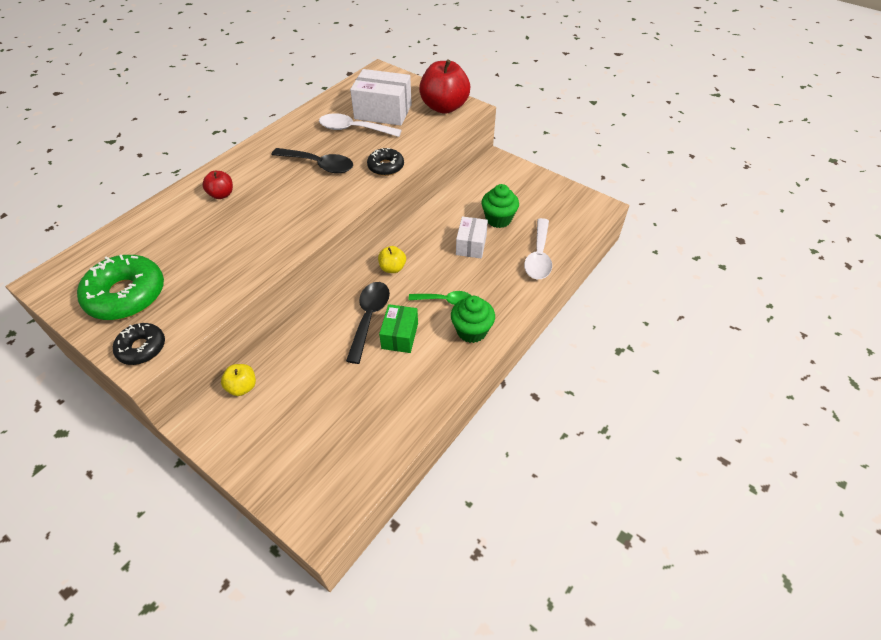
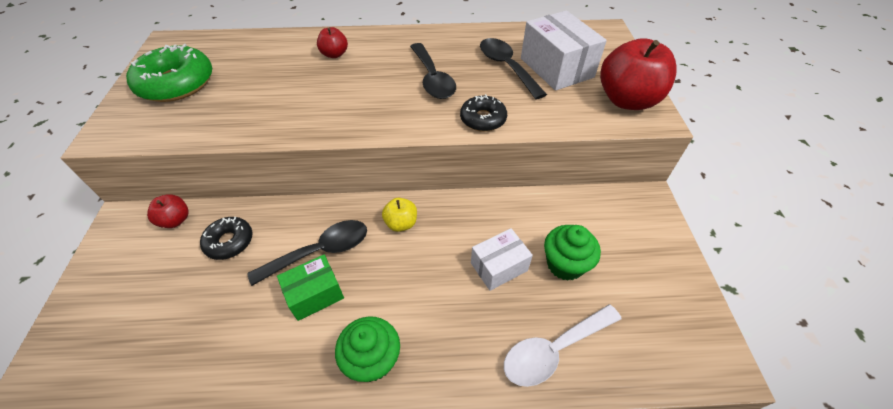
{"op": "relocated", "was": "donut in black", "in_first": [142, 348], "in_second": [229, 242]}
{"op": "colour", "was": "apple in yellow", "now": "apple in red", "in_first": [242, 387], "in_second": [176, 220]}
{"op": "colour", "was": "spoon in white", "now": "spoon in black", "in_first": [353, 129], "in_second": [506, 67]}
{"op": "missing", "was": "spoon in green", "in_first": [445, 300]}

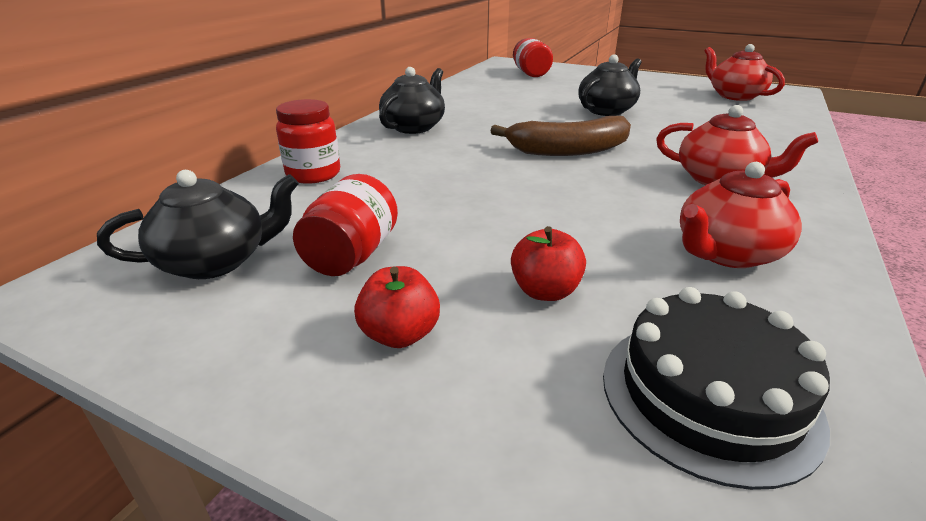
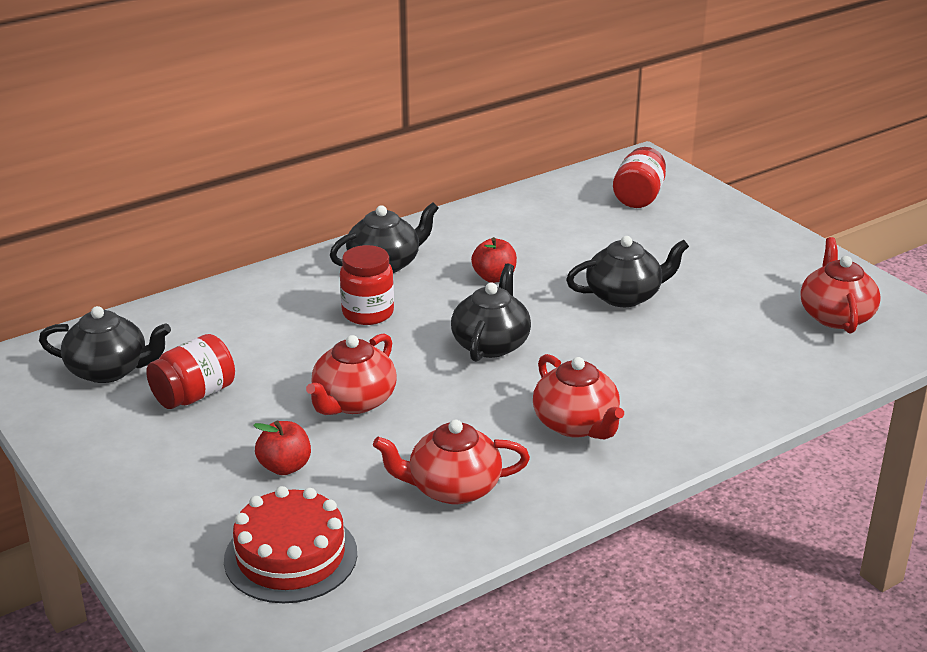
{"op": "relocated", "was": "jar in red", "in_first": [313, 174], "in_second": [368, 313]}
{"op": "relocated", "was": "apple in red", "in_first": [400, 334], "in_second": [494, 277]}
{"op": "exchanged", "was": "banana in brown", "now": "teapot in black", "in_first": [568, 150], "in_second": [491, 343]}
{"op": "colour", "was": "cake in black", "now": "cake in red", "in_first": [708, 395], "in_second": [291, 556]}
{"op": "appeared", "now": "teapot in red", "in_second": [353, 402]}

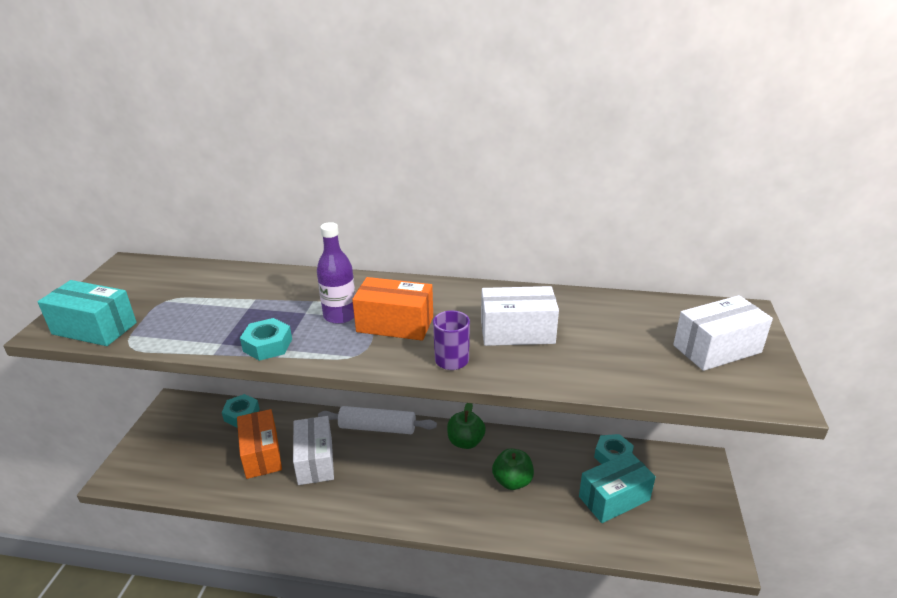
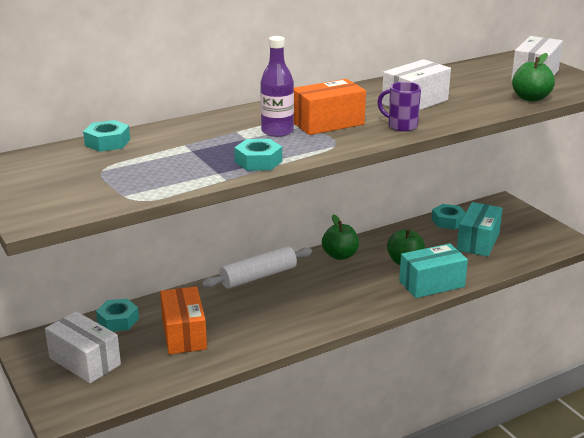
{"op": "relocated", "was": "box in turquoise", "in_first": [94, 328], "in_second": [431, 284]}
{"op": "spun", "was": "box in orange", "in_first": [262, 454], "in_second": [184, 334], "clockwise": 45}
{"op": "relocated", "was": "box in white", "in_first": [315, 461], "in_second": [85, 361]}
{"op": "appeared", "now": "nut in turquoise", "in_second": [107, 142]}
{"op": "appeared", "now": "apple in green", "in_second": [530, 98]}

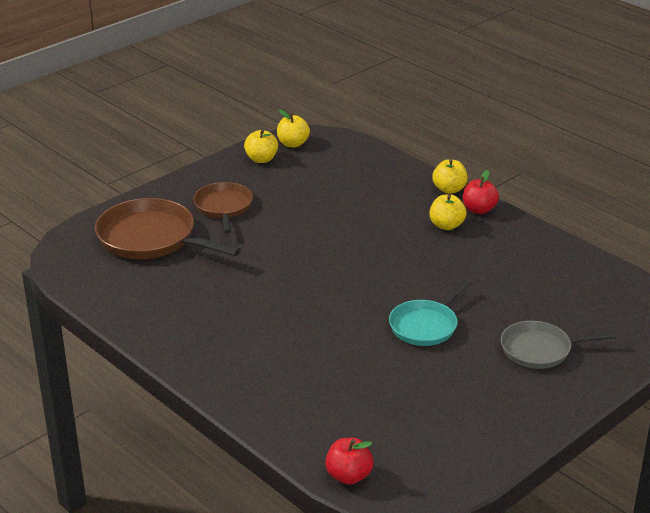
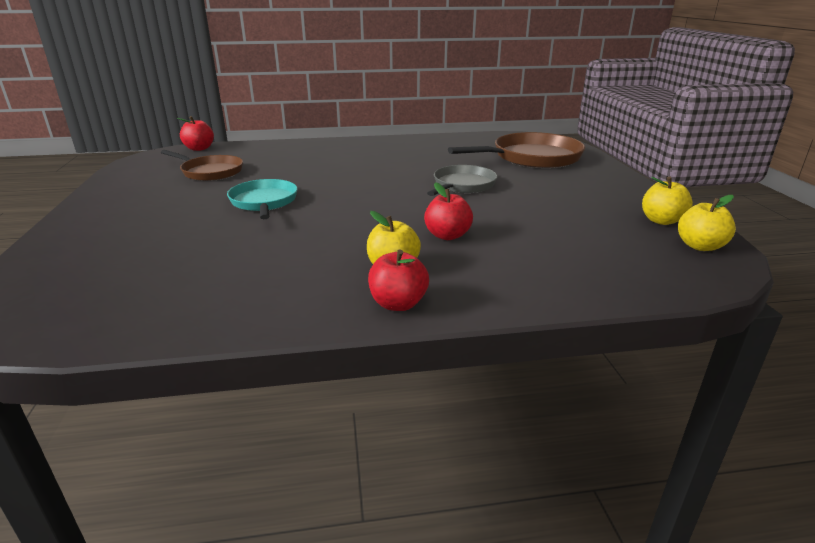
{"op": "relocated", "was": "pan in brown", "in_first": [223, 207], "in_second": [210, 172]}
{"op": "missing", "was": "apple in yellow", "in_first": [449, 189]}
{"op": "relocated", "was": "pan in grey", "in_first": [540, 350], "in_second": [462, 185]}
{"op": "appeared", "now": "apple in red", "in_second": [447, 235]}

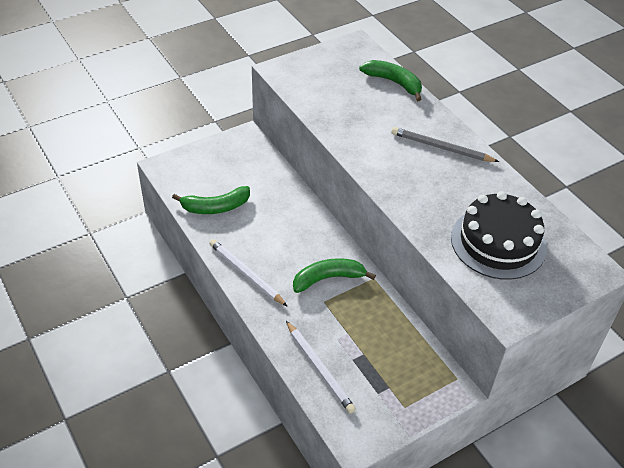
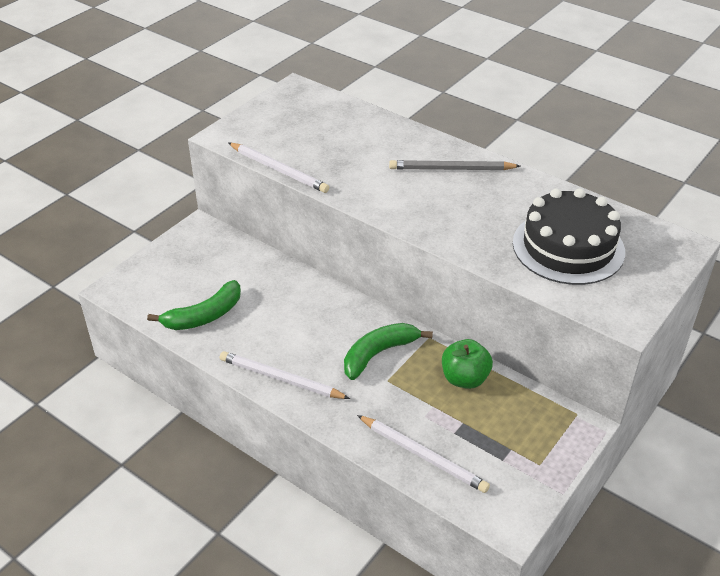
{"op": "missing", "was": "banana in green", "in_first": [394, 83]}
{"op": "appeared", "now": "pencil in white", "in_second": [279, 170]}
{"op": "appeared", "now": "apple in green", "in_second": [464, 379]}

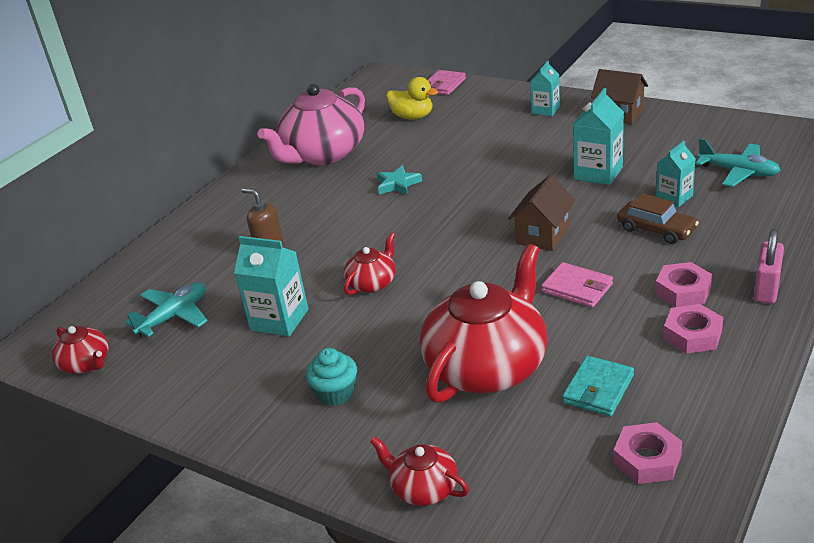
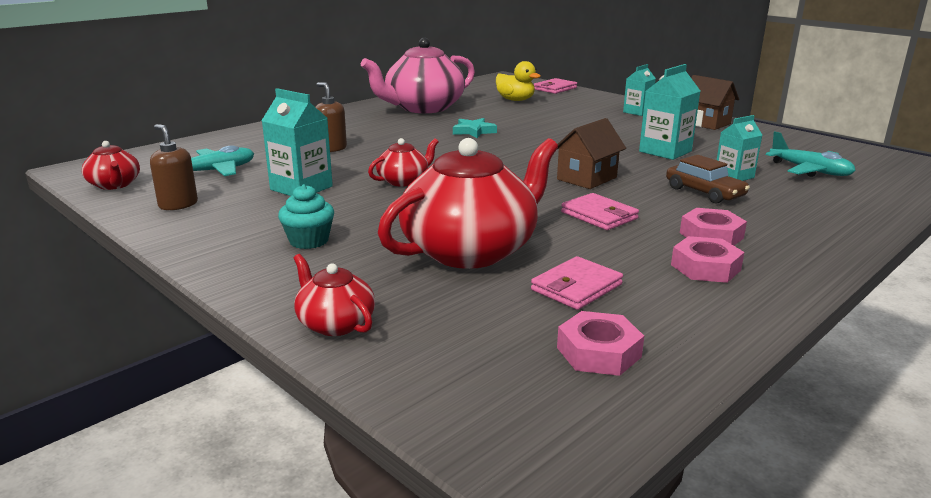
{"op": "colour", "was": "wallet in turquoise", "now": "wallet in pink", "in_first": [598, 389], "in_second": [576, 287]}
{"op": "missing", "was": "padlock in pink", "in_first": [766, 289]}
{"op": "appeared", "now": "soap dispenser in brown", "in_second": [178, 204]}

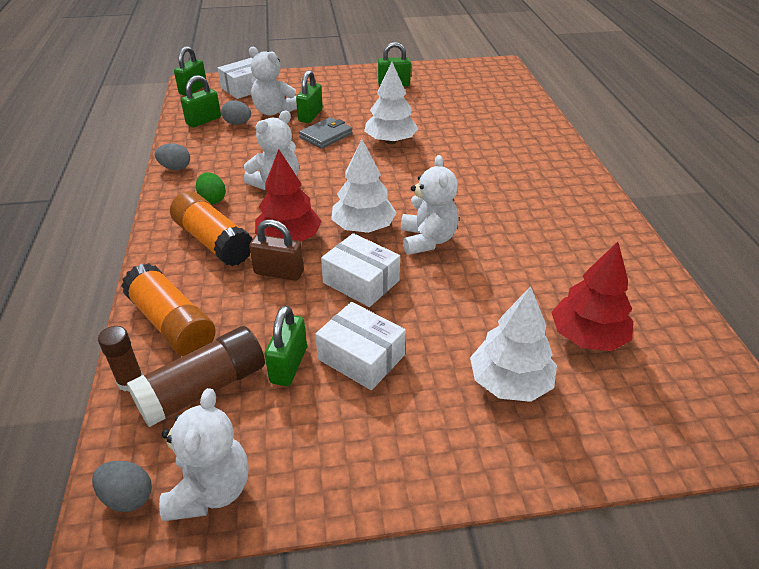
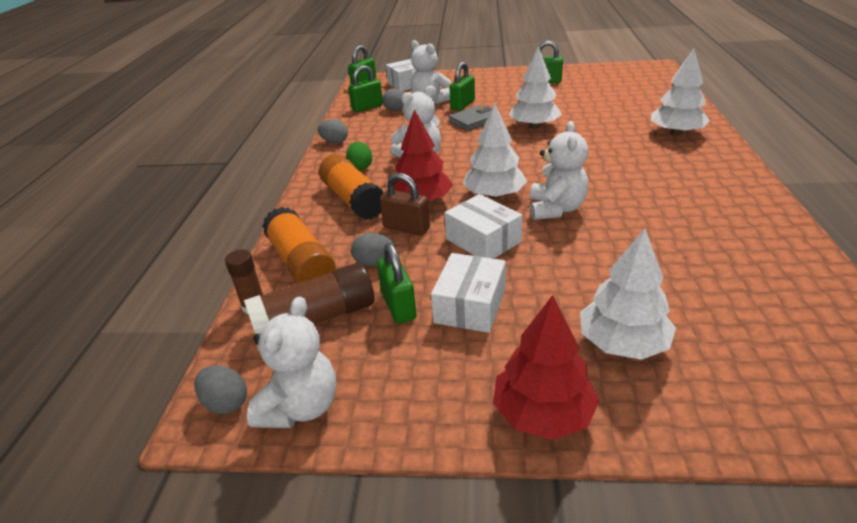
{"op": "spun", "was": "padlock in green", "in_first": [288, 365], "in_second": [398, 306], "clockwise": -45}
{"op": "spun", "was": "box in white", "in_first": [361, 357], "in_second": [470, 305], "clockwise": 60}
{"op": "relocated", "was": "tree in red", "in_first": [587, 337], "in_second": [543, 413]}
{"op": "appeared", "now": "egg in grey", "in_second": [374, 263]}
{"op": "appeared", "now": "tree in white", "in_second": [676, 133]}

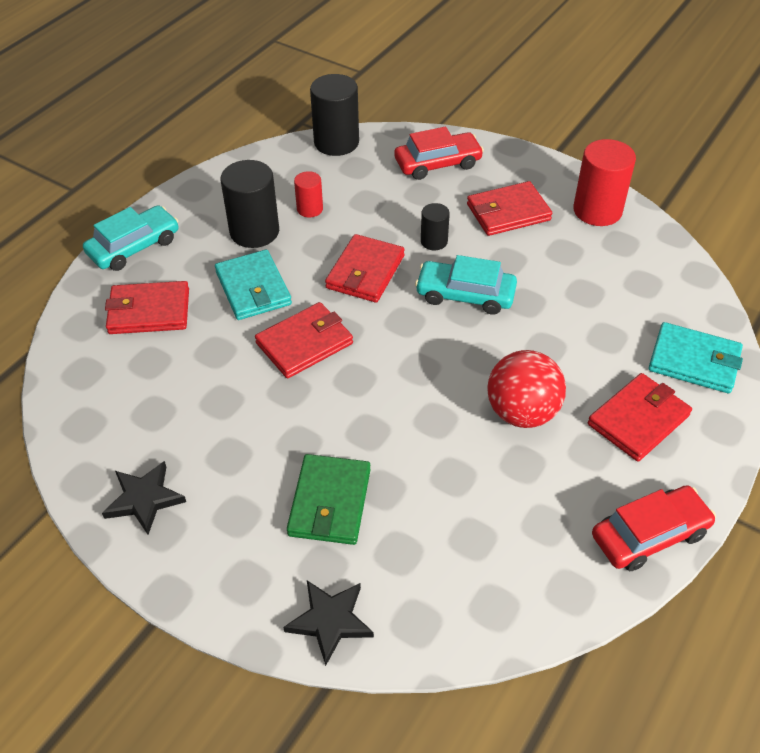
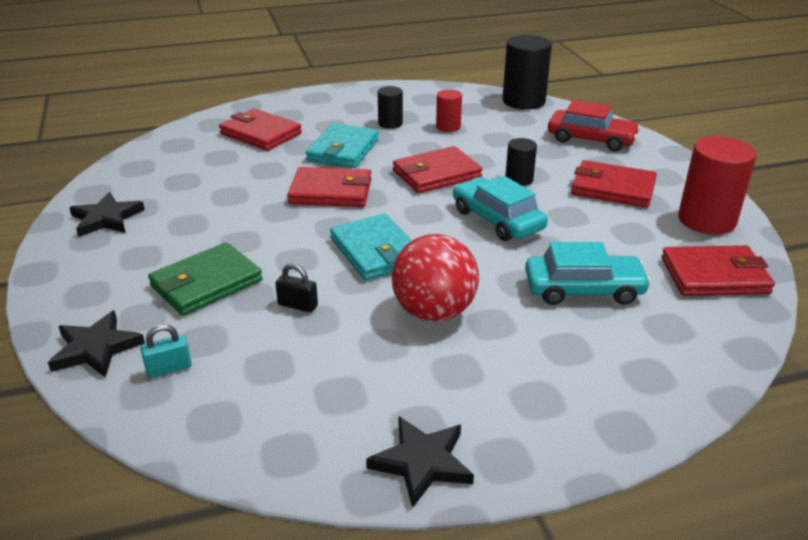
{"op": "relocated", "was": "car in turquoise", "in_first": [134, 247], "in_second": [583, 289]}
{"op": "size", "was": "cylinder in black", "in_first": [254, 232], "in_second": [390, 123], "ratio": 0.54}
{"op": "relocated", "was": "wallet in red", "in_first": [638, 420], "in_second": [714, 276]}
{"op": "exchanged", "was": "car in red", "now": "star in black", "in_first": [649, 535], "in_second": [422, 462]}
{"op": "relocated", "was": "wallet in turquoise", "in_first": [694, 361], "in_second": [376, 251]}
{"op": "appeared", "now": "padlock in turquoise", "in_second": [169, 368]}
{"op": "appeared", "now": "padlock in black", "in_second": [298, 305]}

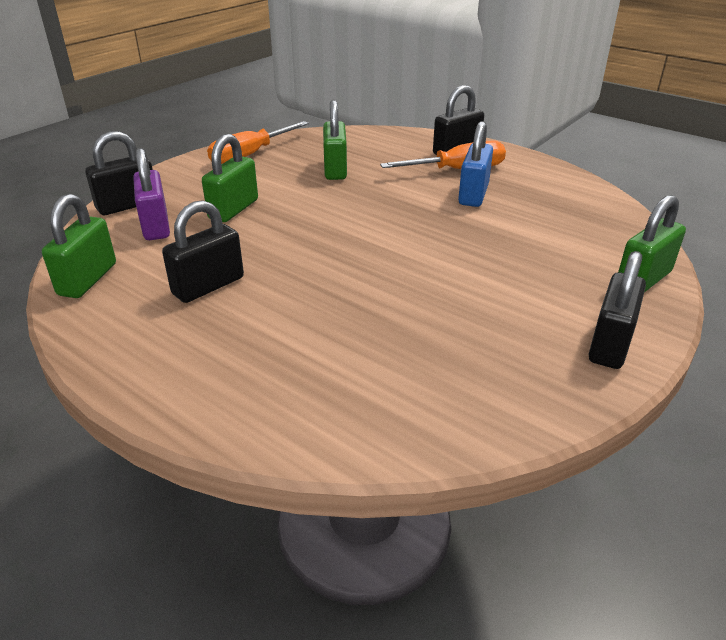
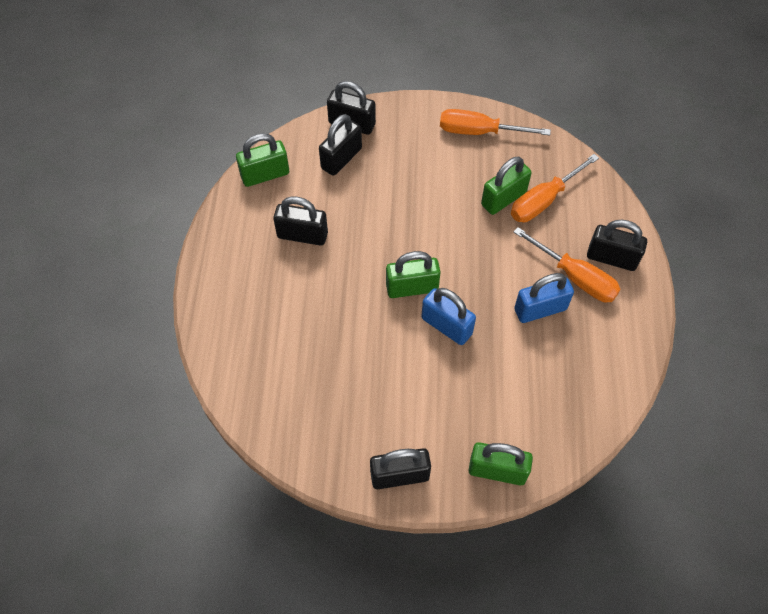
{"op": "colour", "was": "padlock in purple", "now": "padlock in black", "in_first": [156, 226], "in_second": [341, 158]}
{"op": "relocated", "was": "padlock in green", "in_first": [233, 209], "in_second": [412, 288]}
{"op": "appeared", "now": "padlock in blue", "in_second": [446, 326]}
{"op": "appeared", "now": "screwdriver in orange", "in_second": [543, 200]}

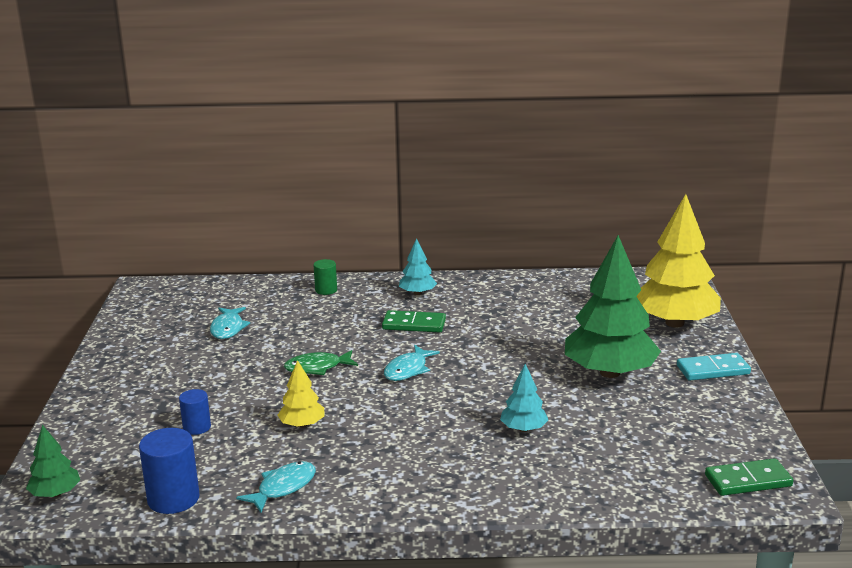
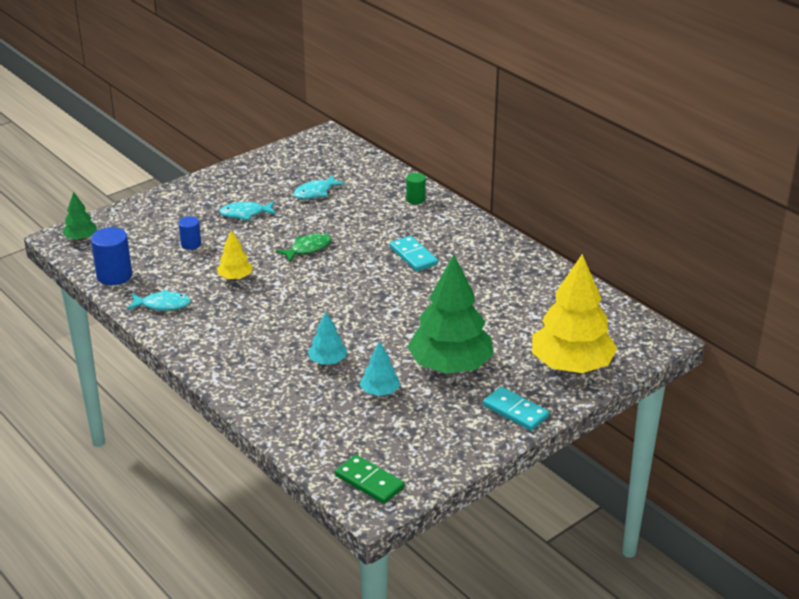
{"op": "spun", "was": "fish in green", "in_first": [317, 368], "in_second": [308, 248], "clockwise": 105}
{"op": "colour", "was": "domino in green", "now": "domino in turquoise", "in_first": [414, 324], "in_second": [413, 256]}
{"op": "relocated", "was": "fish in turquoise", "in_first": [408, 370], "in_second": [245, 214]}
{"op": "relocated", "was": "tree in turquoise", "in_first": [417, 293], "in_second": [380, 392]}

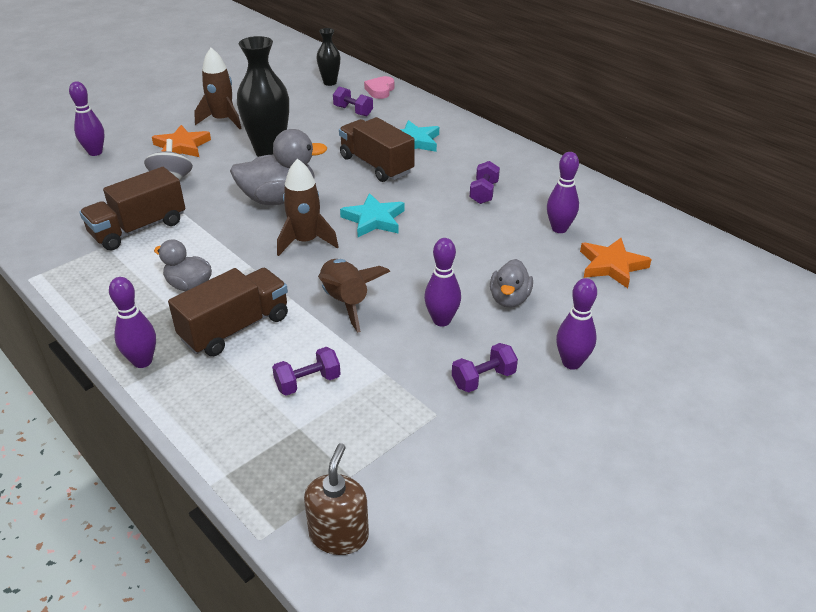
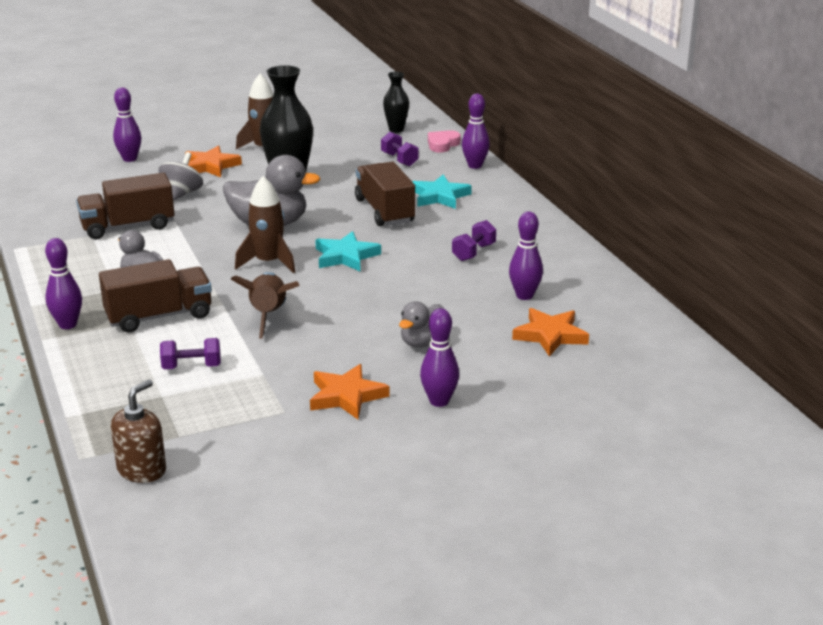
{"op": "relocated", "was": "bowling pin in purple", "in_first": [441, 320], "in_second": [475, 166]}
{"op": "exchanged", "was": "dumbbell in purple", "now": "star in orange", "in_first": [483, 379], "in_second": [346, 396]}

